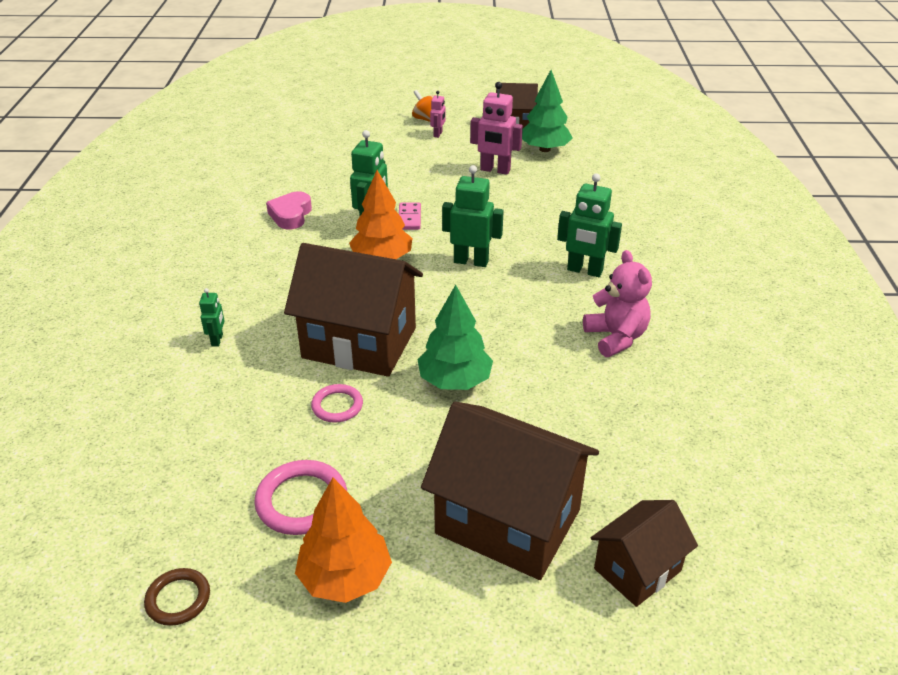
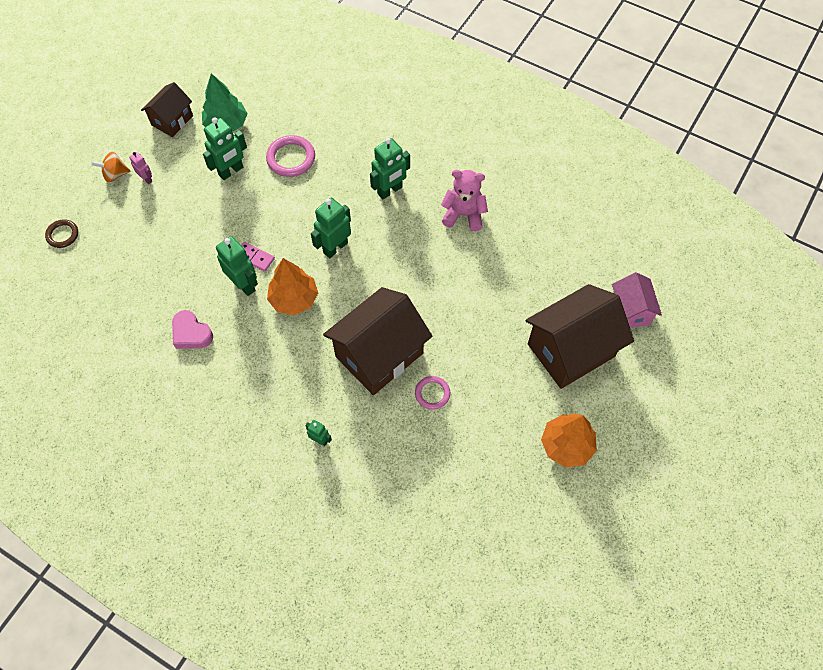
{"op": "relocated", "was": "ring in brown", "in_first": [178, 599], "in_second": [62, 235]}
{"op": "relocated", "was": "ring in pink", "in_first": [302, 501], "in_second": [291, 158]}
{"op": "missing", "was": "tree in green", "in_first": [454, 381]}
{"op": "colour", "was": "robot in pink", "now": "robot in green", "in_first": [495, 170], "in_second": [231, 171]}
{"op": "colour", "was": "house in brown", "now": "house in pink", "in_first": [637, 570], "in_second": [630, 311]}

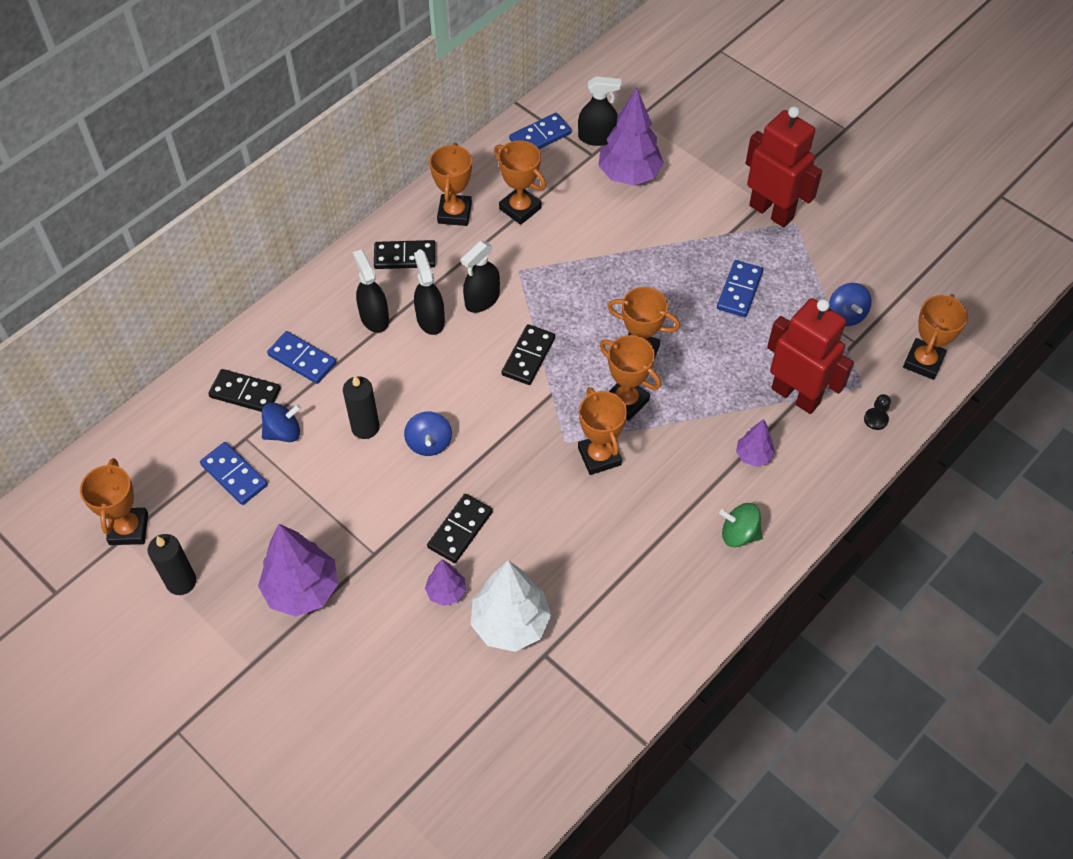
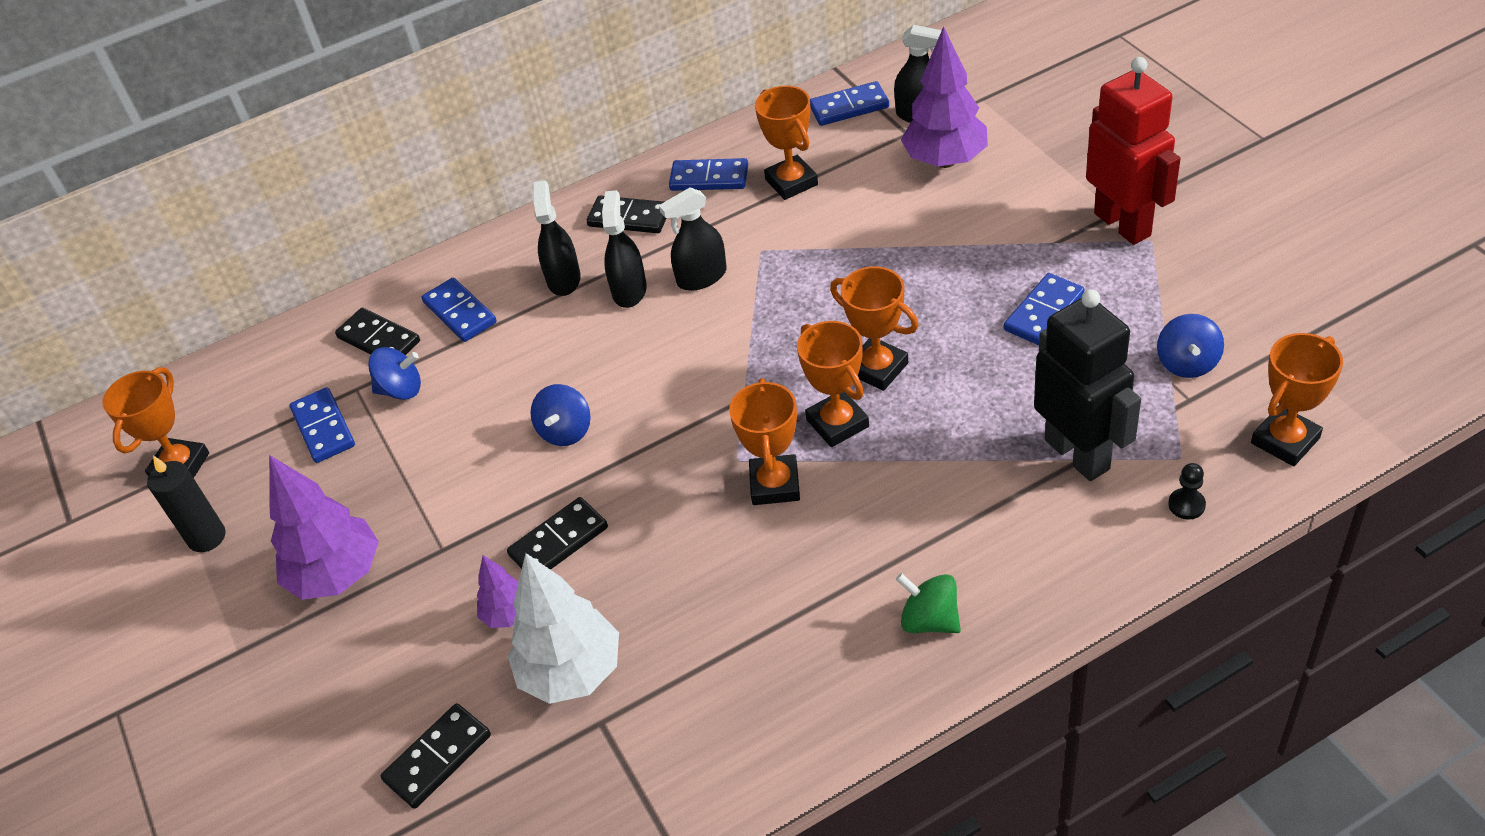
{"op": "missing", "was": "candle in black", "in_first": [365, 427]}
{"op": "exchanged", "was": "trophy in orange", "now": "domino in blue", "in_first": [454, 213], "in_second": [709, 178]}
{"op": "relocated", "was": "domino in black", "in_first": [528, 356], "in_second": [437, 758]}
{"op": "missing", "was": "tree in purple", "in_first": [753, 456]}
{"op": "colour", "was": "robot in red", "now": "robot in black", "in_first": [796, 395], "in_second": [1077, 454]}

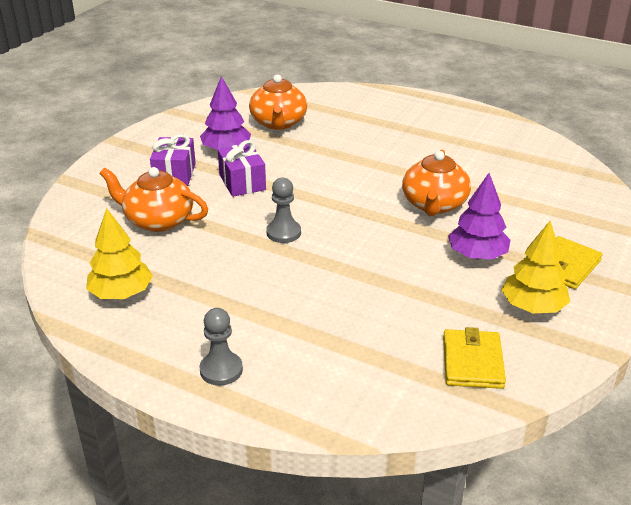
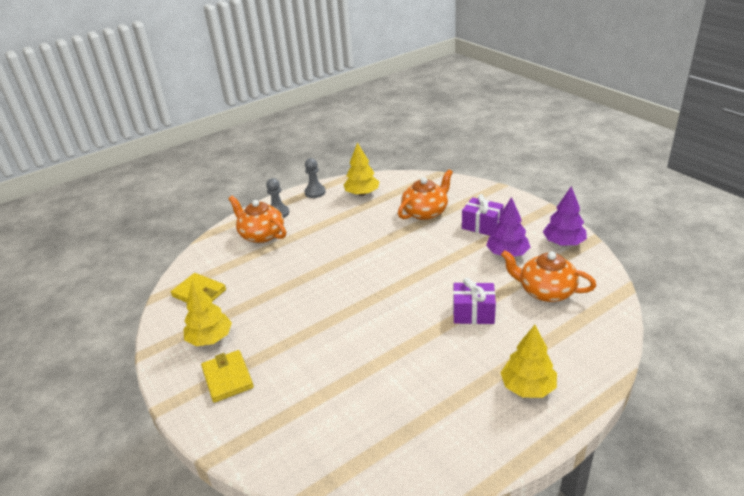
{"op": "relocated", "was": "gift in purple", "in_first": [242, 182], "in_second": [473, 313]}
{"op": "relocated", "was": "pawn in grey", "in_first": [283, 233], "in_second": [315, 192]}
{"op": "relocated", "was": "teapot in orange", "in_first": [434, 204], "in_second": [261, 235]}
{"op": "relocated", "was": "tree in purple", "in_first": [477, 255], "in_second": [563, 243]}
{"op": "appeared", "now": "tree in yellow", "in_second": [528, 387]}

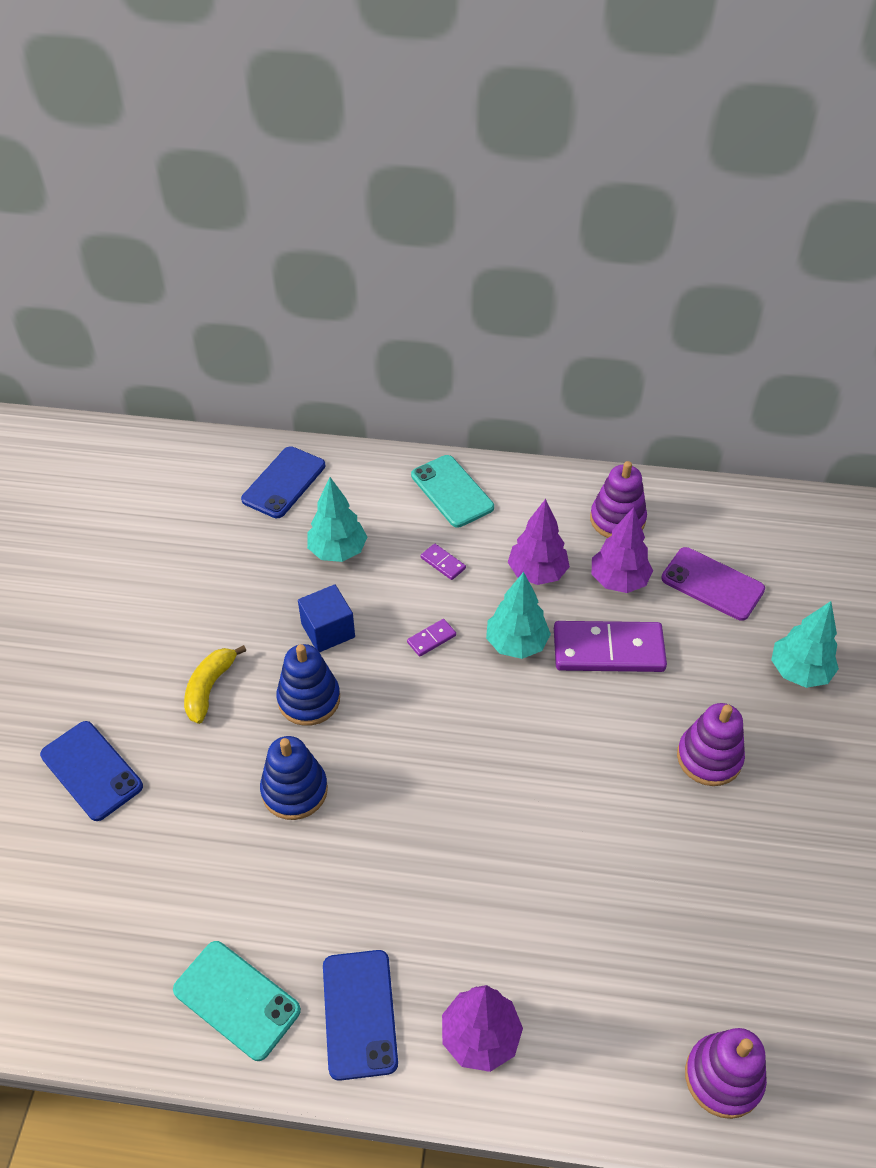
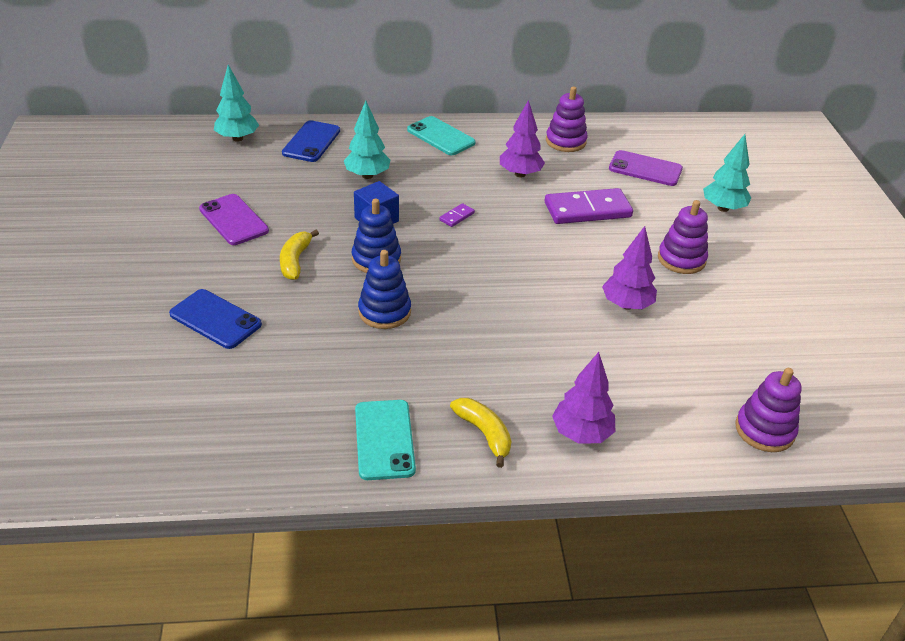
{"op": "spun", "was": "phone in turquoise", "in_first": [236, 1000], "in_second": [384, 439], "clockwise": 60}
{"op": "exchanged", "was": "phone in blue", "now": "banana in yellow", "in_first": [359, 1014], "in_second": [484, 434]}
{"op": "missing", "was": "domino in purple", "in_first": [443, 563]}
{"op": "relocated", "was": "tree in turquoise", "in_first": [516, 643], "in_second": [237, 138]}
{"op": "relocated", "was": "tree in purple", "in_first": [619, 581], "in_second": [626, 305]}
{"op": "appeared", "now": "phone in purple", "in_second": [233, 220]}

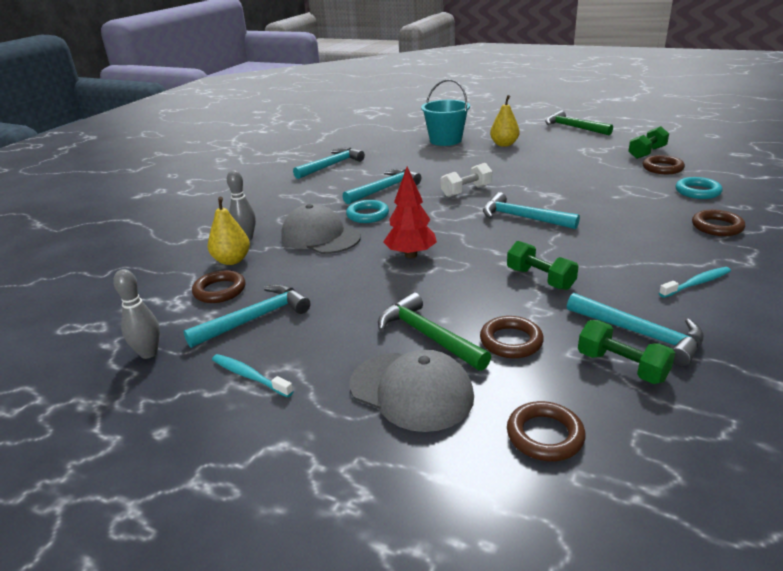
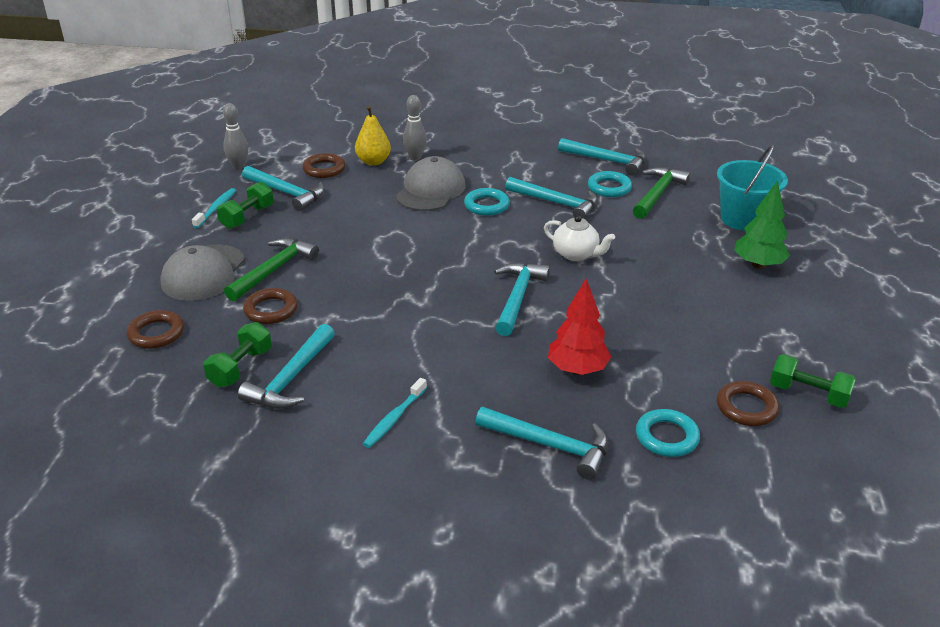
{"op": "relocated", "was": "tree in red", "in_first": [410, 255], "in_second": [577, 369]}
{"op": "exchanged", "was": "dumbbell in white", "now": "teapot in white", "in_first": [466, 191], "in_second": [576, 254]}
{"op": "exchanged", "was": "pear in yellow", "now": "tree in green", "in_first": [504, 144], "in_second": [758, 265]}
{"op": "relocated", "was": "dumbbell in green", "in_first": [540, 279], "in_second": [247, 217]}
{"op": "relocated", "was": "hammer in green", "in_first": [573, 127], "in_second": [657, 194]}
{"op": "spun", "was": "toothbrush in turquoise", "in_first": [696, 283], "in_second": [394, 418], "clockwise": 75}
{"op": "exchanged", "was": "ring in brown", "now": "hammer in turquoise", "in_first": [717, 227], "in_second": [550, 445]}
{"op": "appeared", "now": "ring in turquoise", "in_second": [609, 188]}

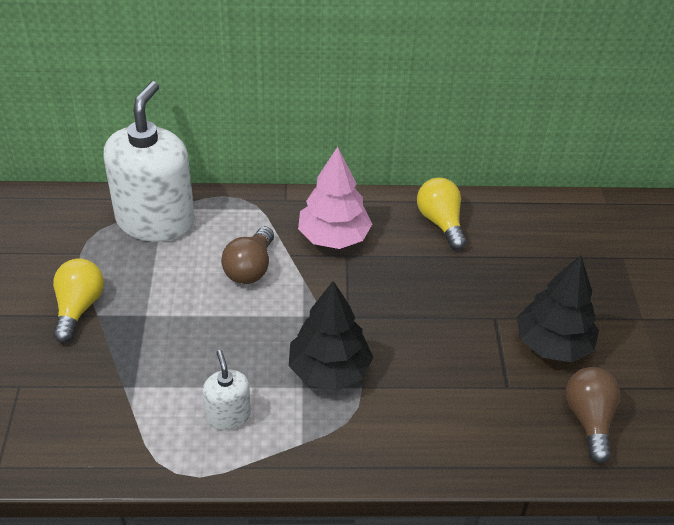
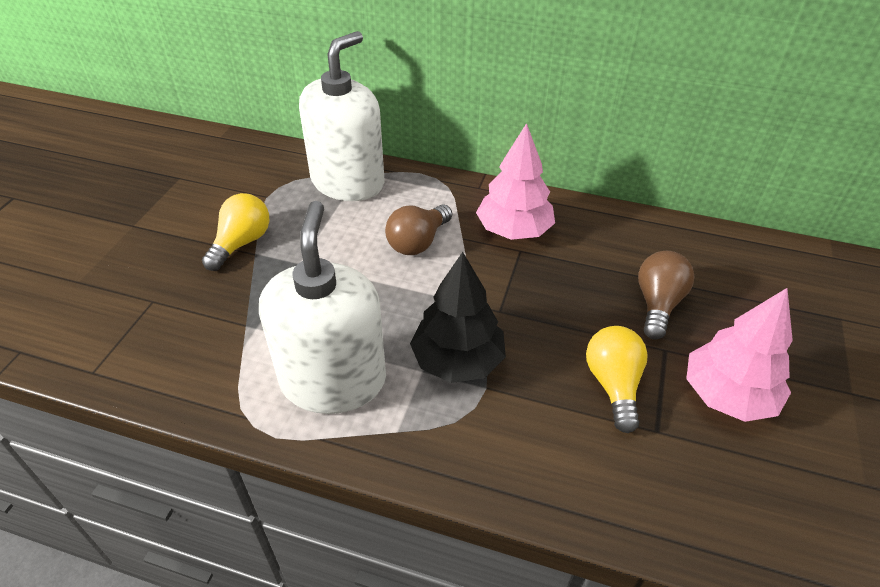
{"op": "size", "was": "soap dispenser in white", "in_first": [228, 415], "in_second": [333, 380], "ratio": 2.15}
{"op": "relocated", "was": "light bulb in yellow", "in_first": [440, 222], "in_second": [613, 385]}
{"op": "colour", "was": "tree in black", "now": "tree in pink", "in_first": [552, 344], "in_second": [727, 395]}
{"op": "relocated", "was": "light bulb in brown", "in_first": [589, 419], "in_second": [657, 304]}

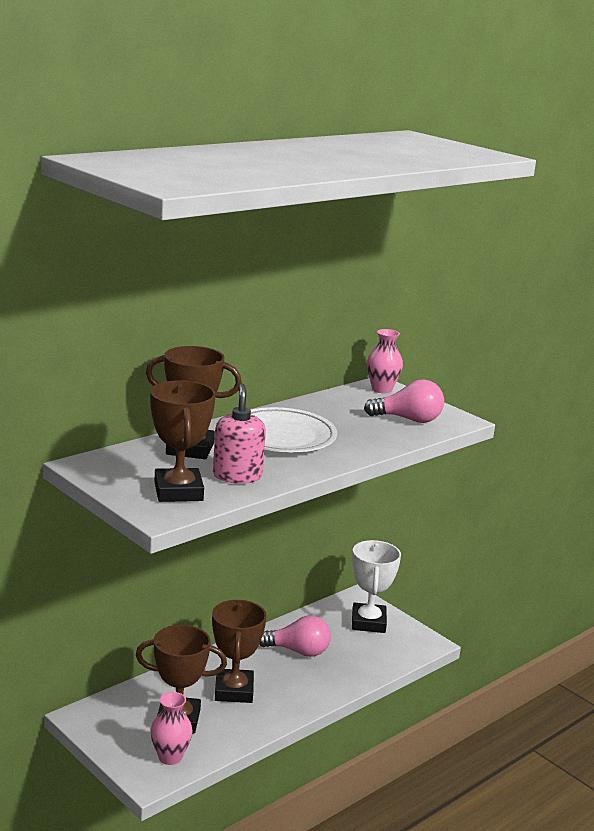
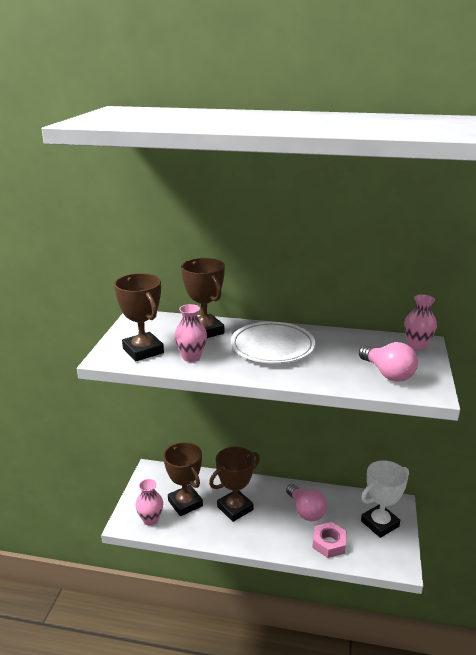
{"op": "spun", "was": "trophy in brown", "in_first": [178, 491], "in_second": [143, 351], "clockwise": -75}
{"op": "exchanged", "was": "soap dispenser in pink", "now": "vase in pink", "in_first": [237, 476], "in_second": [191, 357]}
{"op": "appeared", "now": "nut in pink", "in_second": [329, 543]}

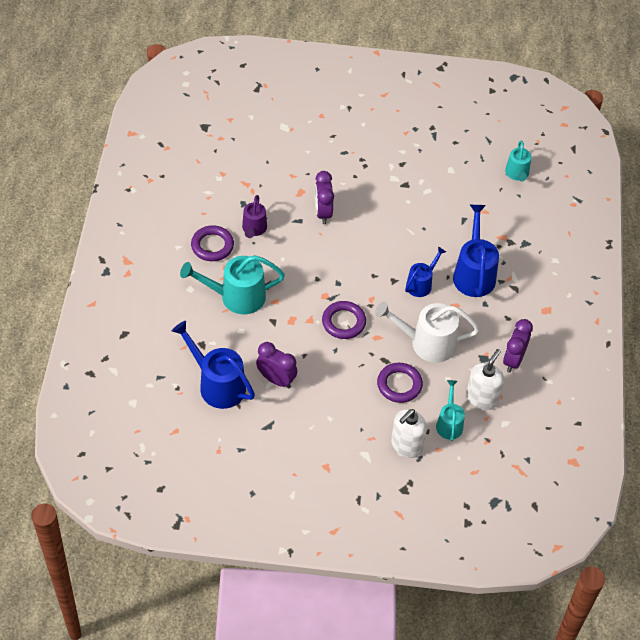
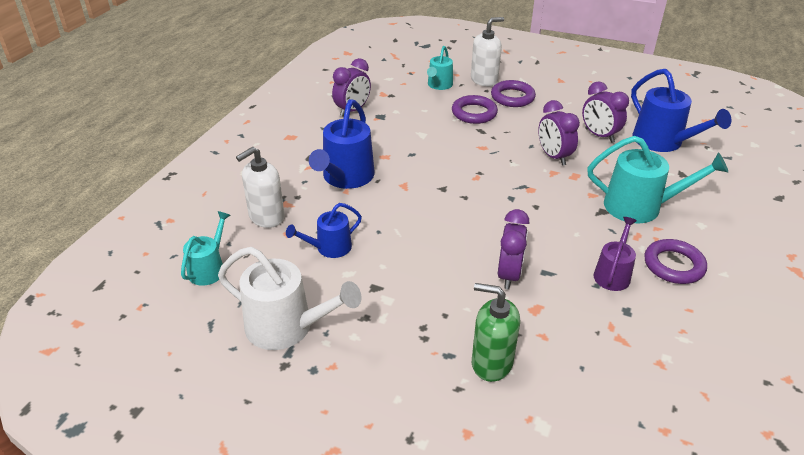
{"op": "relocated", "was": "ring in purple", "in_first": [343, 322], "in_second": [512, 97]}
{"op": "relocated", "was": "watering can in white", "in_first": [427, 343], "in_second": [286, 327]}
{"op": "relocated", "was": "watering can in blue", "in_first": [421, 284], "in_second": [329, 248]}
{"op": "relocated", "was": "soap dispenser in white", "in_first": [482, 398], "in_second": [266, 217]}
{"op": "appeared", "now": "soap dispenser in green", "in_second": [491, 363]}
{"op": "appeared", "now": "clock in purple", "in_second": [553, 157]}

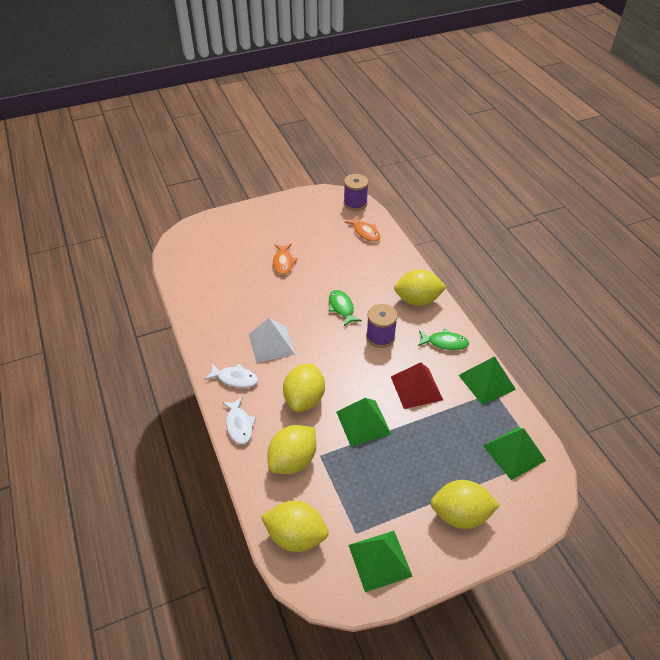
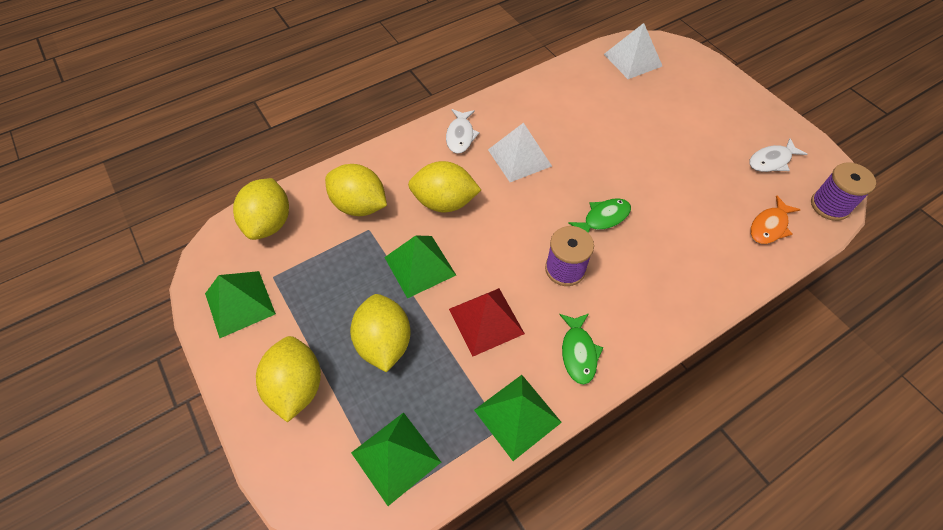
{"op": "relocated", "was": "fish in white", "in_first": [239, 425], "in_second": [771, 161]}
{"op": "missing", "was": "fish in orange", "in_first": [283, 262]}
{"op": "relocated", "was": "lemon in yellow", "in_first": [417, 300], "in_second": [384, 343]}
{"op": "appeared", "now": "pyramid in white", "in_second": [632, 60]}

